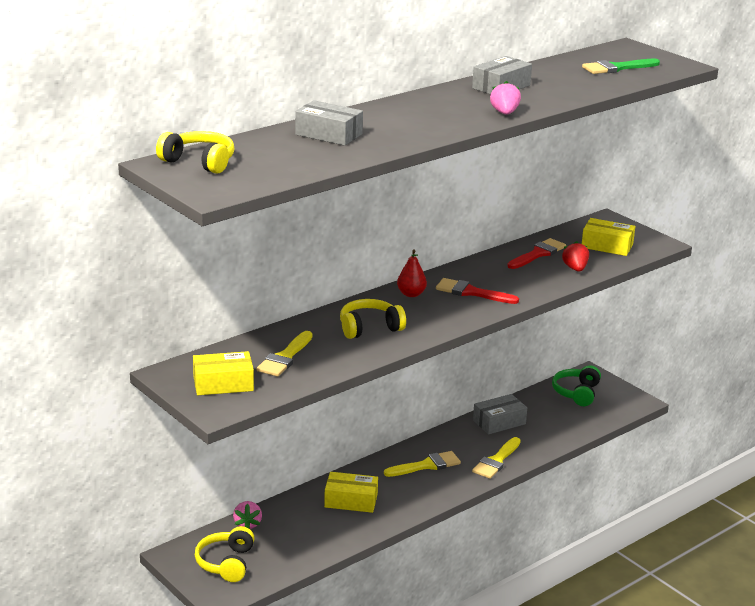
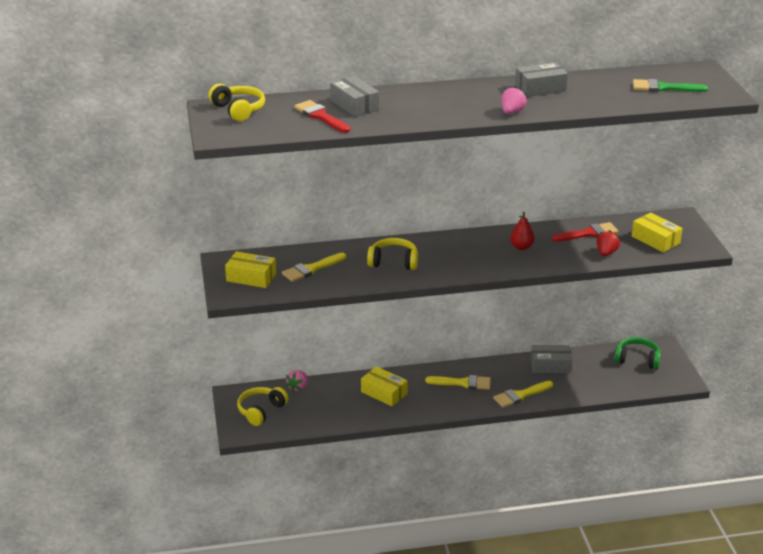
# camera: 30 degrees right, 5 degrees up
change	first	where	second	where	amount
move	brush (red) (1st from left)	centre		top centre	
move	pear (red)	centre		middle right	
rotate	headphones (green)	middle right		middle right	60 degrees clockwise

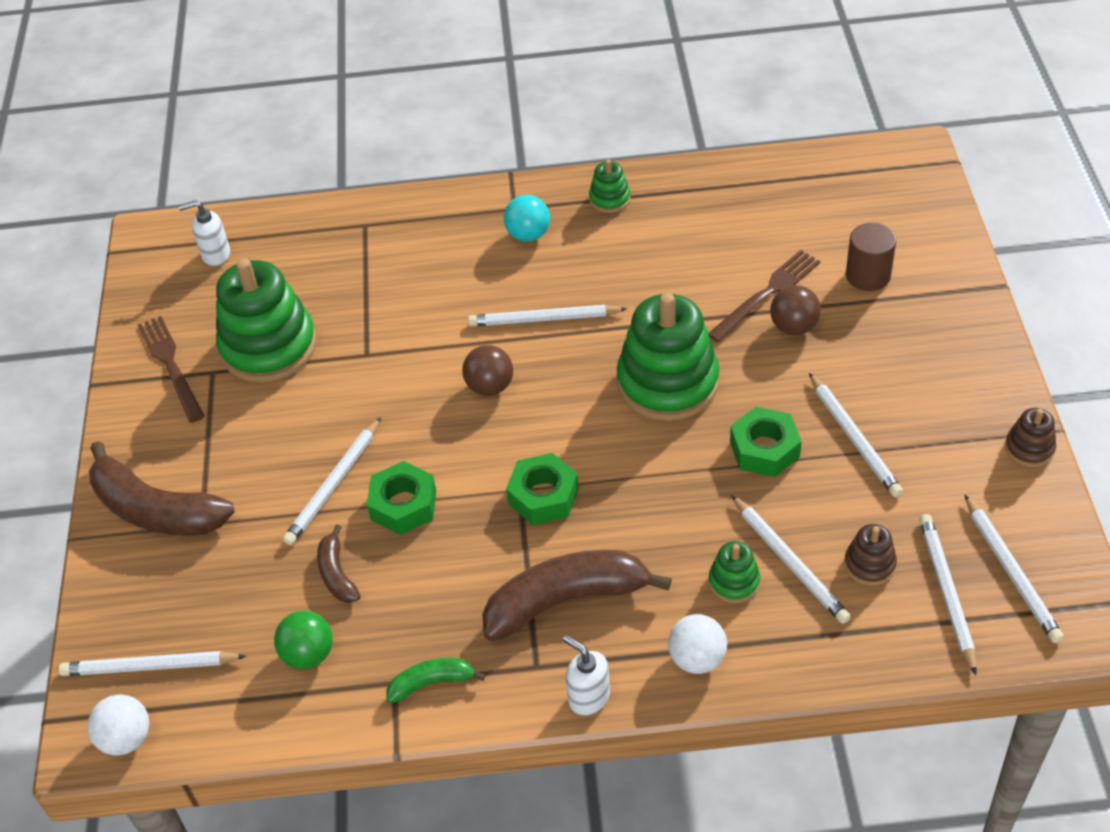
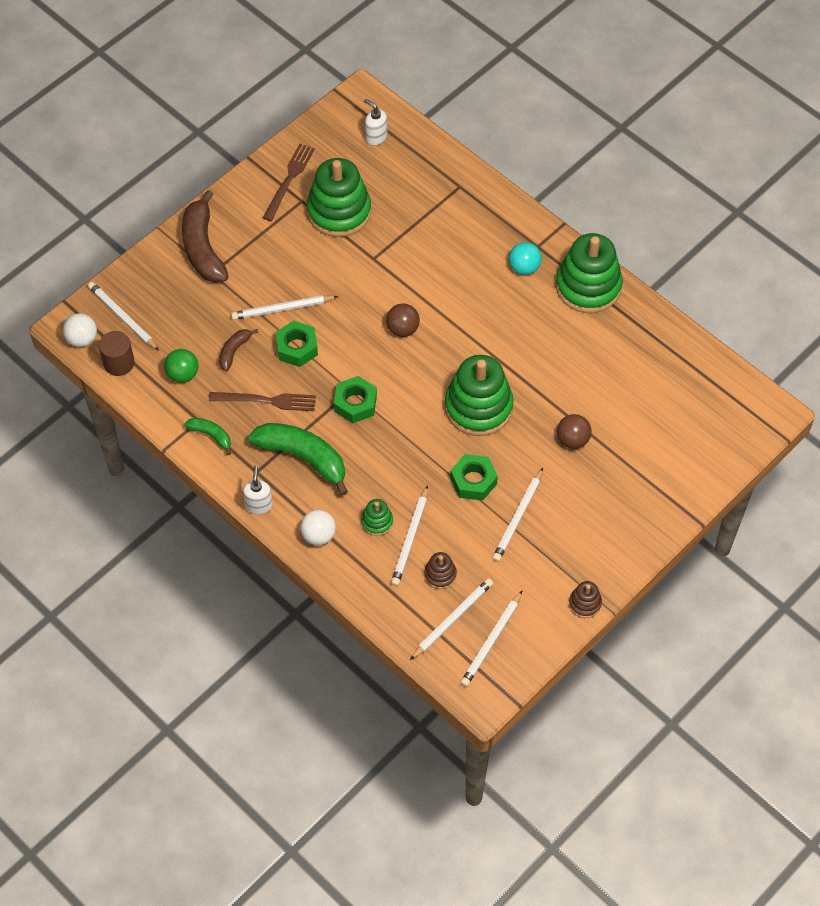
# camera: 45 degrees right, 10 degrees up
change	first	where	second	where	amount
move	cylinder (brown)	top right		middle left	
move	fork (brown) (2nd from left in the first image)	middle right	fork (brown) (1st from left)	middle left	
recolor	banana (brown) (3rd from left)	bottom centre	banana (green) (2nd from left)	centre	
resize	stacking toy (green) (2nd from left in the first image)	top centre	stacking toy (green) (4th from left)	top right	x2.21
delete	pencil (white) (3rd from left)	centre			

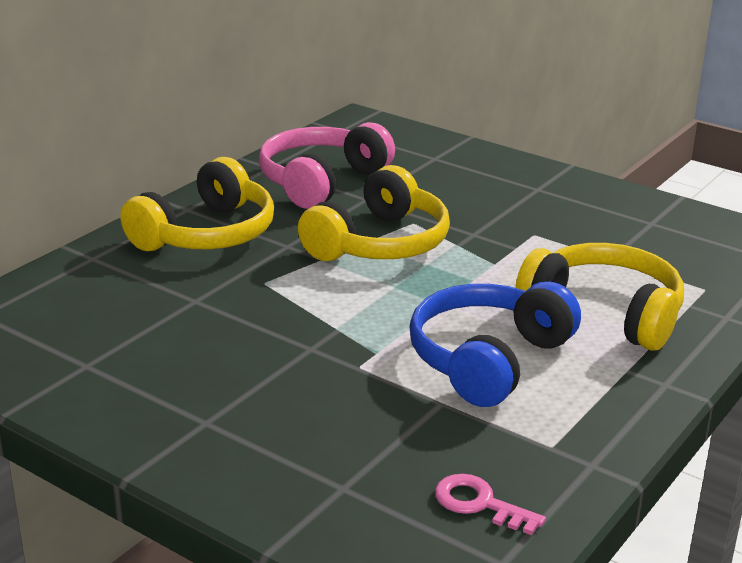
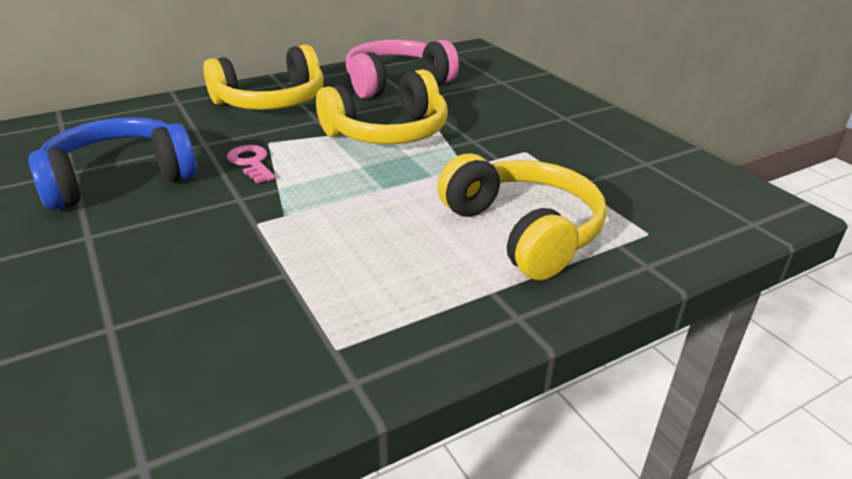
# camera: 25 degrees right, 5 degrees up
change	first	where	second	where	amount
move	headphones (blue)	middle right		middle left	
move	key (pink)	bottom centre		middle left	

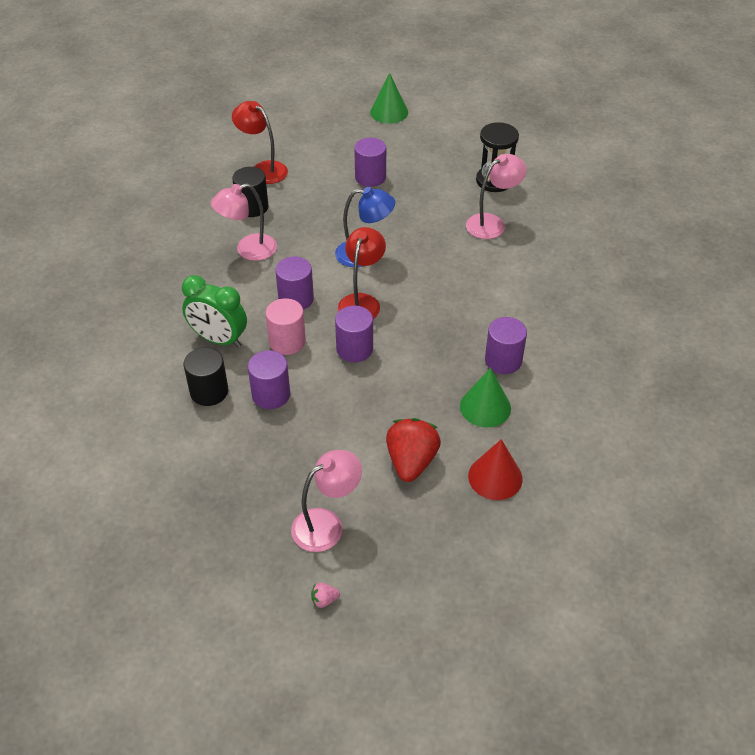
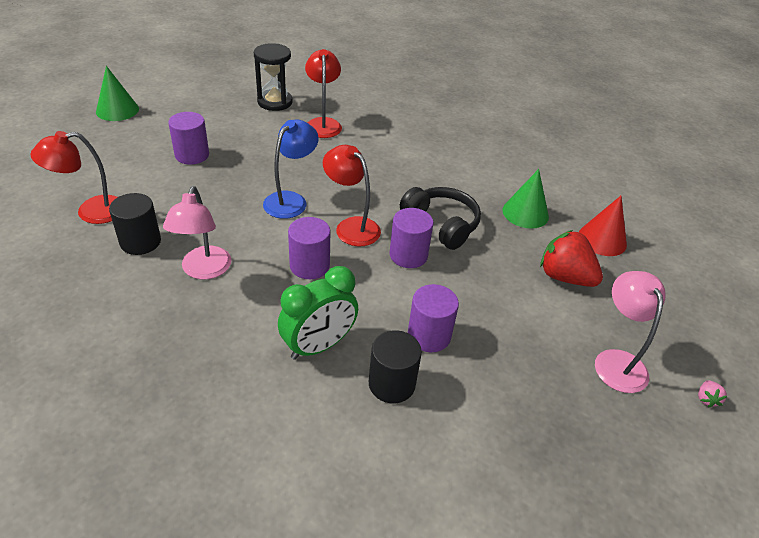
# camera: 65 degrees left, 5 degrees down
change	first	where	second	where	amount
recolor	lamp (pink) (3rd from left)	top centre	lamp (red) (2nd from left)	top centre	
insert			headphones (black)	centre	
delete	cylinder (pink)	centre			
delete	cylinder (purple) (5th from left)	middle right			

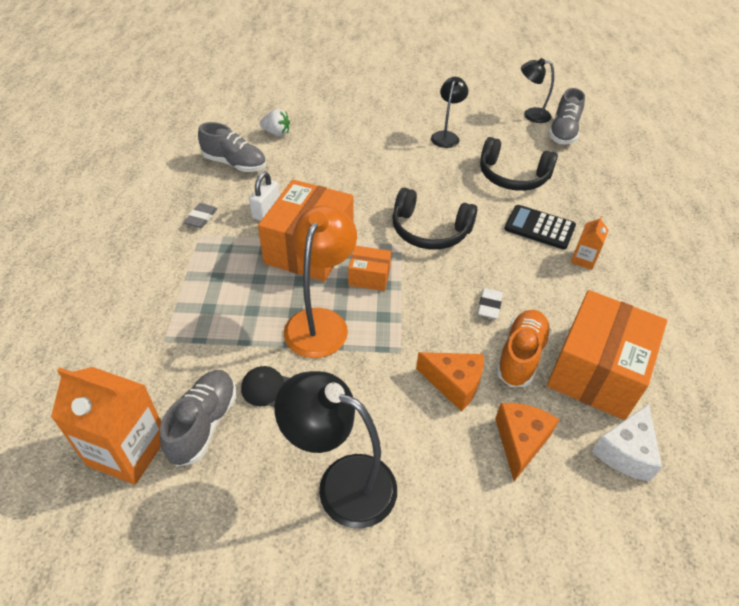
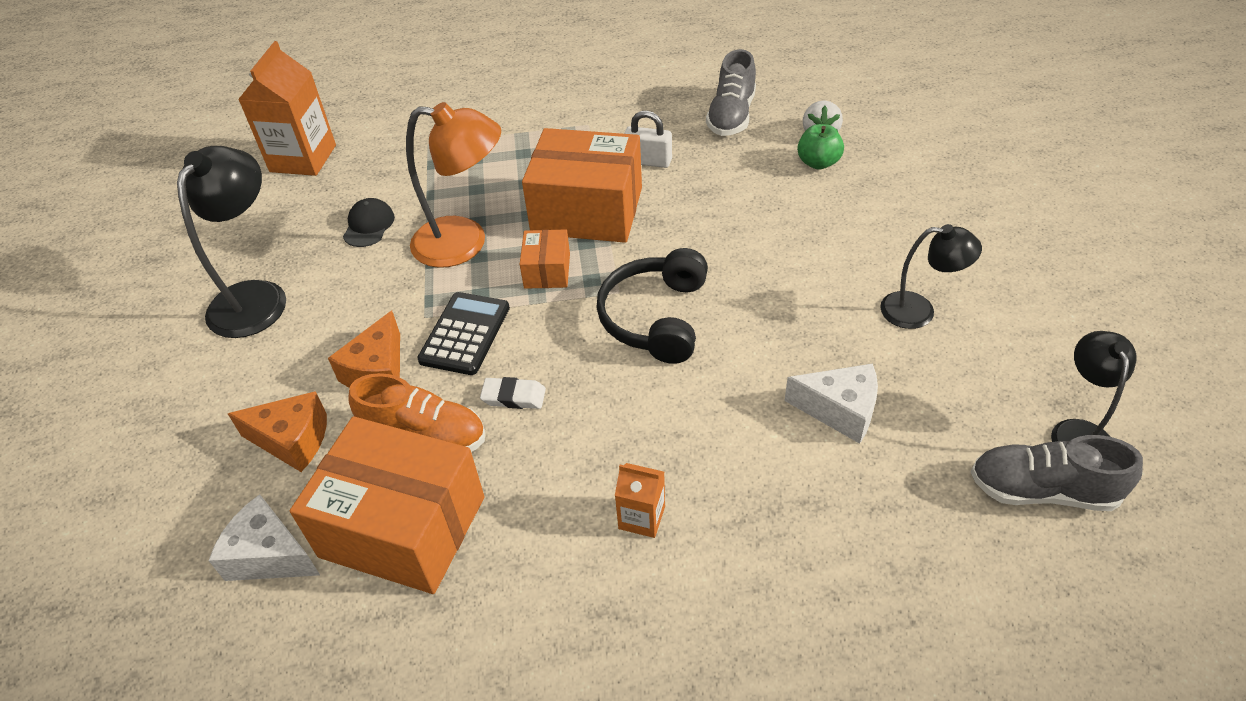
# camera: 85 degrees right, 0 degrees up
change	first	where	second	where	amount
move	calculator (black)	middle right		centre	
replace	headphones (black) (2nd from left)	top right	cheese (white) (2nd from left)	middle right	
insert			apple (green)	top centre	
delete	shoe (grey) (1st from left)	bottom left			
delete	eraser (grey)	middle left			

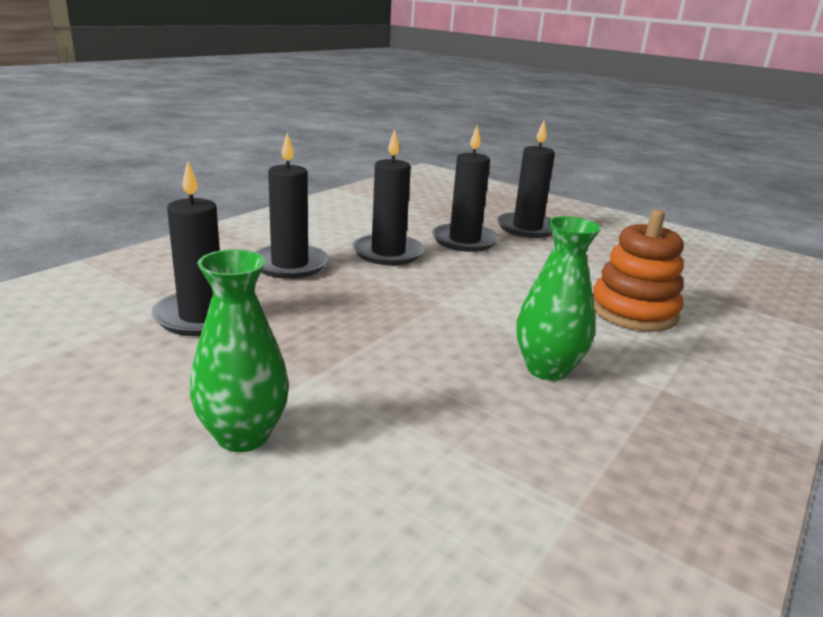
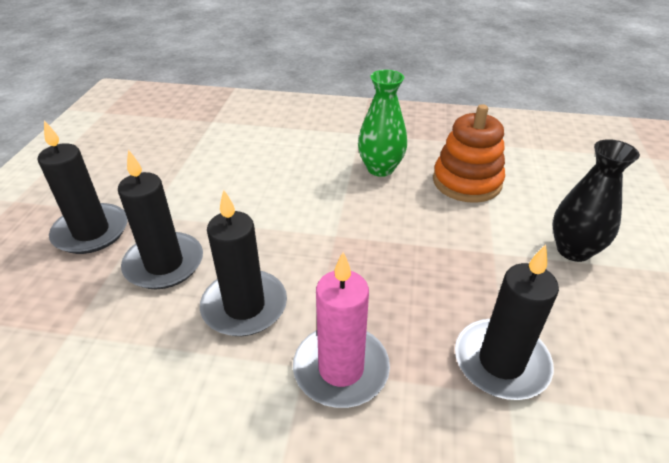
# camera: 115 degrees left, 15 degrees up
change	first	where	second	where	amount
recolor	candle (black) (2nd from left)	centre	candle (pink)	bottom centre	
move	stacking toy (orange)	middle right		top right	
recolor	vase (green) (1st from left)	middle left	vase (black)	middle right	

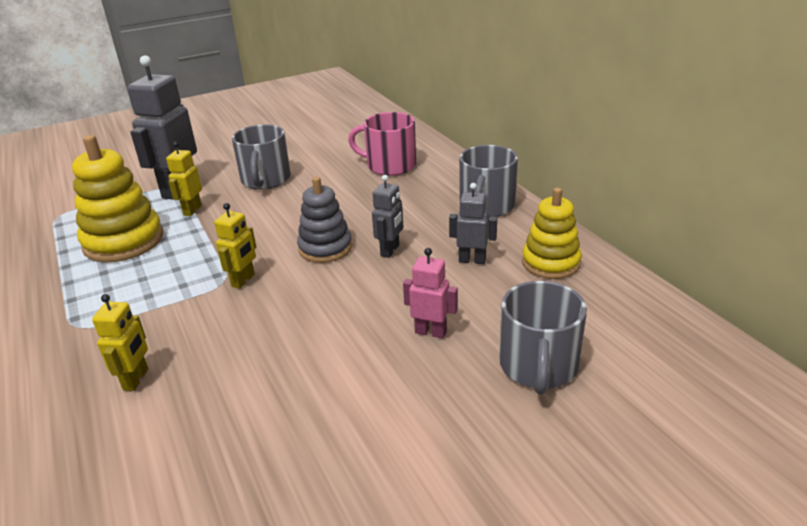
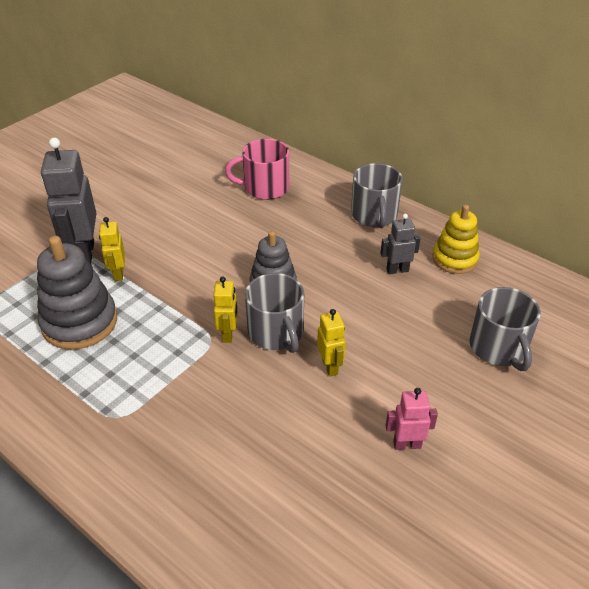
# camera: 25 degrees left, 10 degrees up
change	first	where	second	where	amount
recolor	stacking toy (yellow) (1st from left)	middle left	stacking toy (grey) (1st from left)	middle left	
move	mug (grey) (1st from left)	top left		centre	
move	robot (yellow) (1st from left in the first image)	middle left	robot (yellow) (3rd from left)	centre	
move	robot (pink)	centre		bottom right	
delete	robot (grey) (2nd from left)	centre			

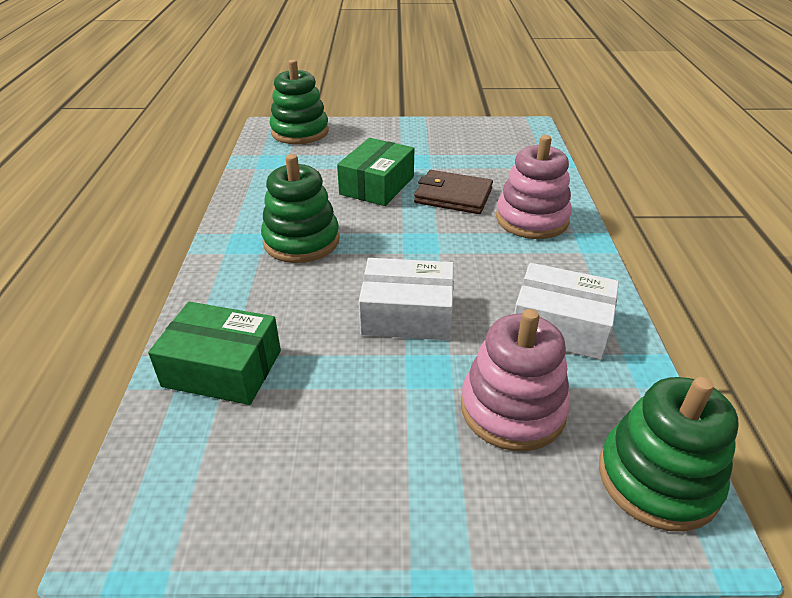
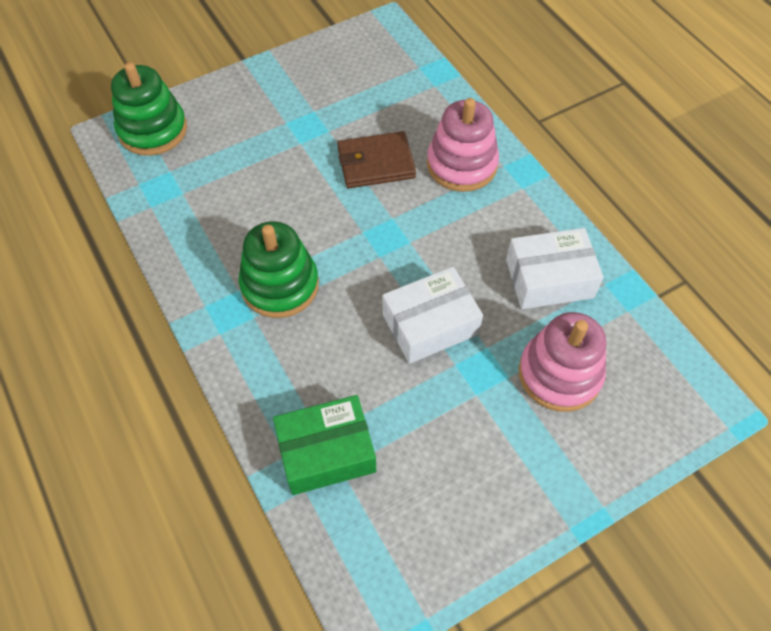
# camera: 30 degrees left, 20 degrees up
change	first	where	second	where	amount
delete	box (green) (2nd from left)	top centre			
delete	stacking toy (green) (3rd from left)	bottom right			

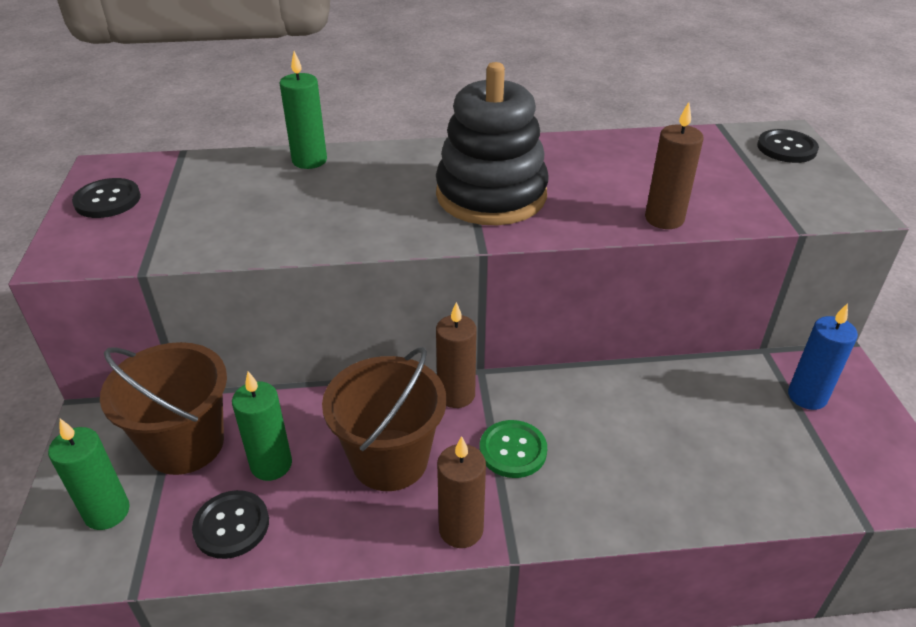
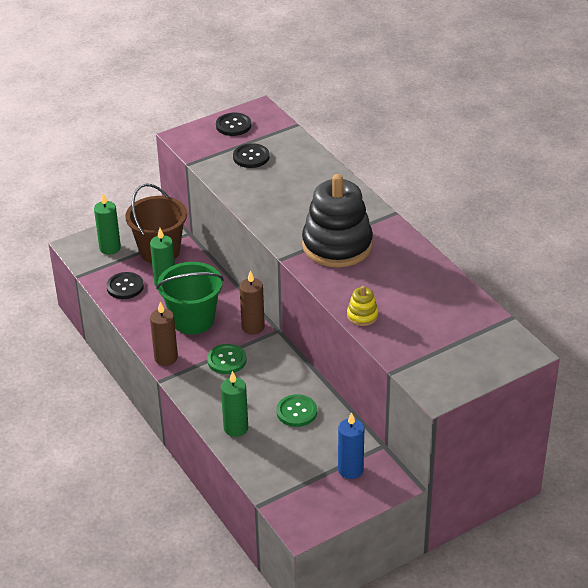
# camera: 65 degrees right, 0 degrees up
change	first	where	second	where	amount
recolor	bucket (brown) (2nd from left)	bottom centre	bucket (green)	middle left	
move	candle (green) (3rd from left)	top left		bottom centre	
move	button (black) (3rd from left)	top right		top centre	
insert			button (green) (2nd from left)	bottom centre	
replace	candle (brown) (3rd from left)	top right	stacking toy (yellow)	centre	

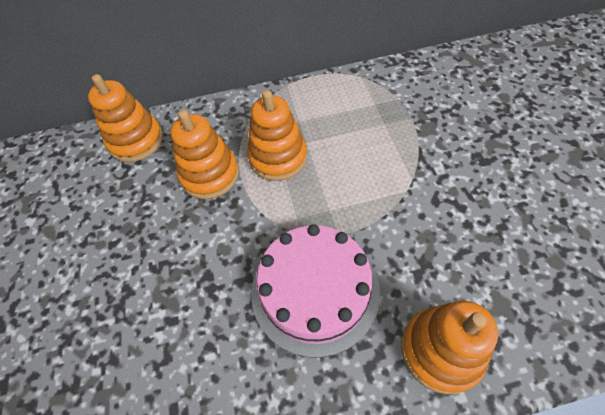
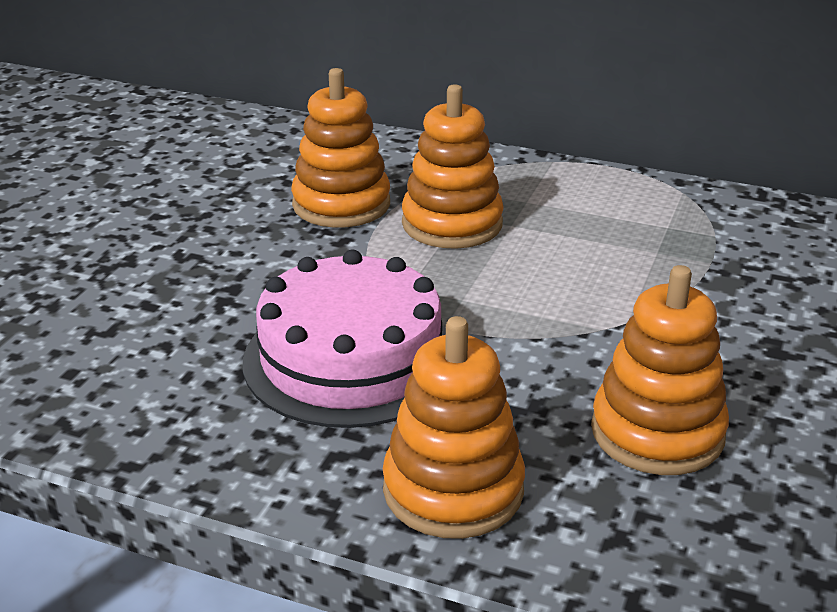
# camera: 30 degrees right, 25 degrees down
change	first	where	second	where	amount
move	stacking toy (orange) (1st from left in the first image)	top left	stacking toy (orange) (4th from left)	middle right	

